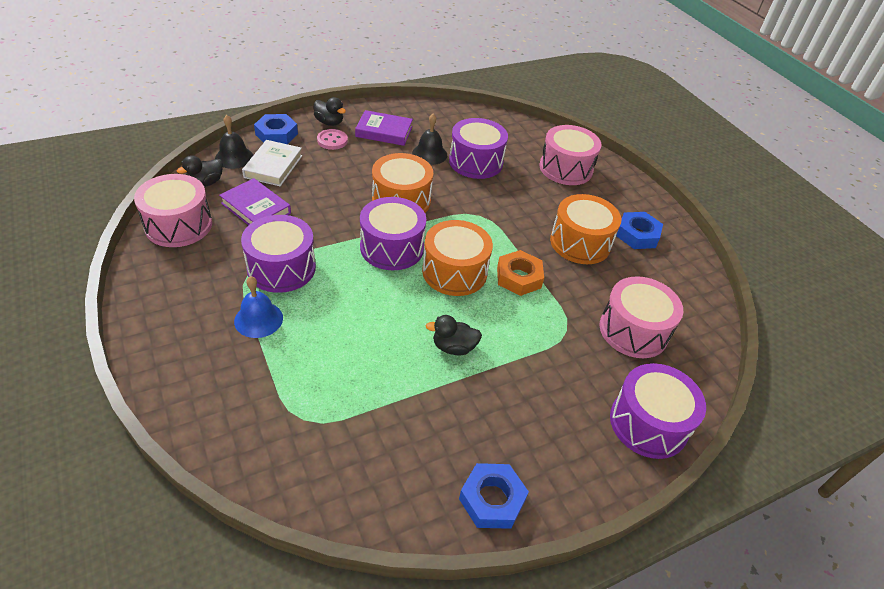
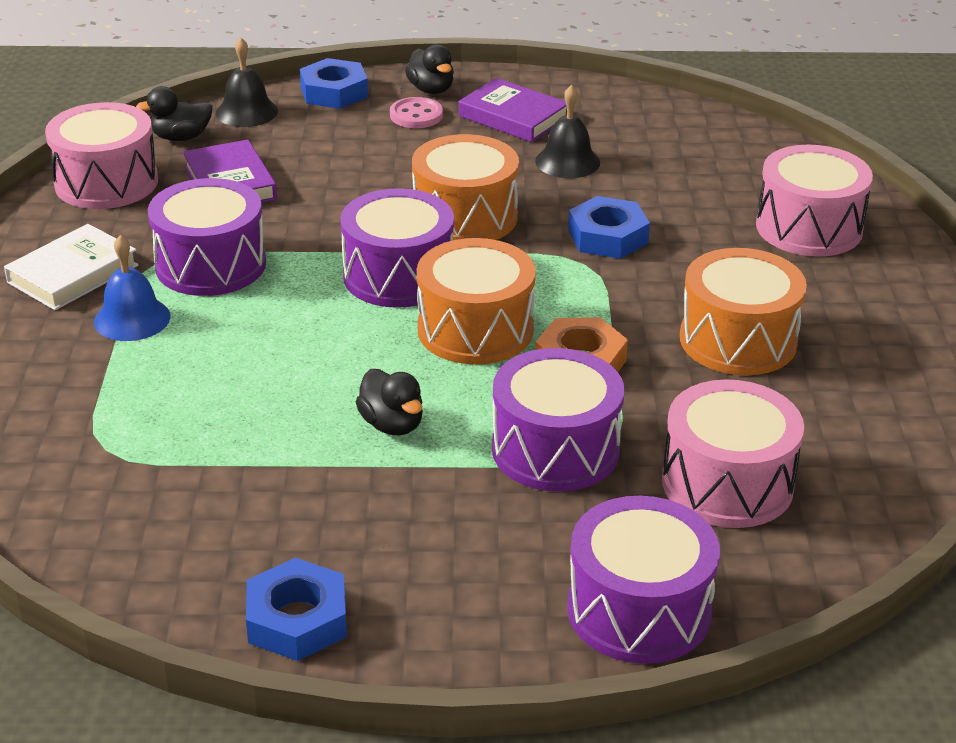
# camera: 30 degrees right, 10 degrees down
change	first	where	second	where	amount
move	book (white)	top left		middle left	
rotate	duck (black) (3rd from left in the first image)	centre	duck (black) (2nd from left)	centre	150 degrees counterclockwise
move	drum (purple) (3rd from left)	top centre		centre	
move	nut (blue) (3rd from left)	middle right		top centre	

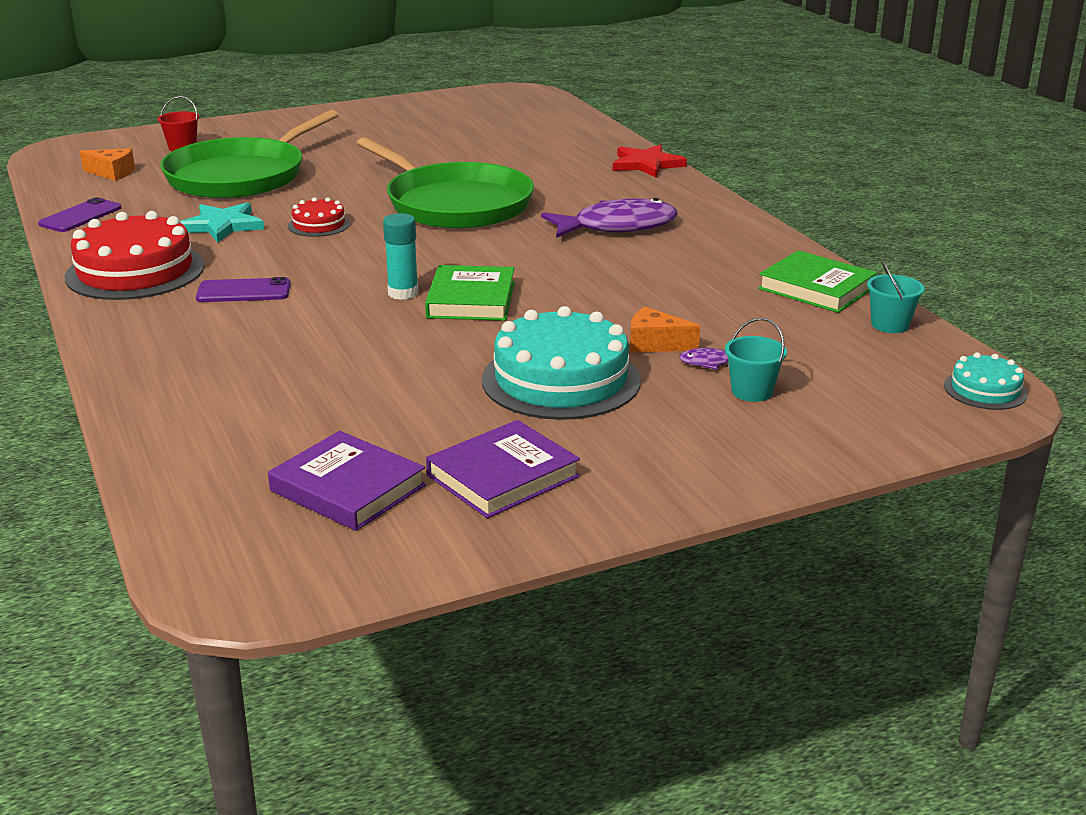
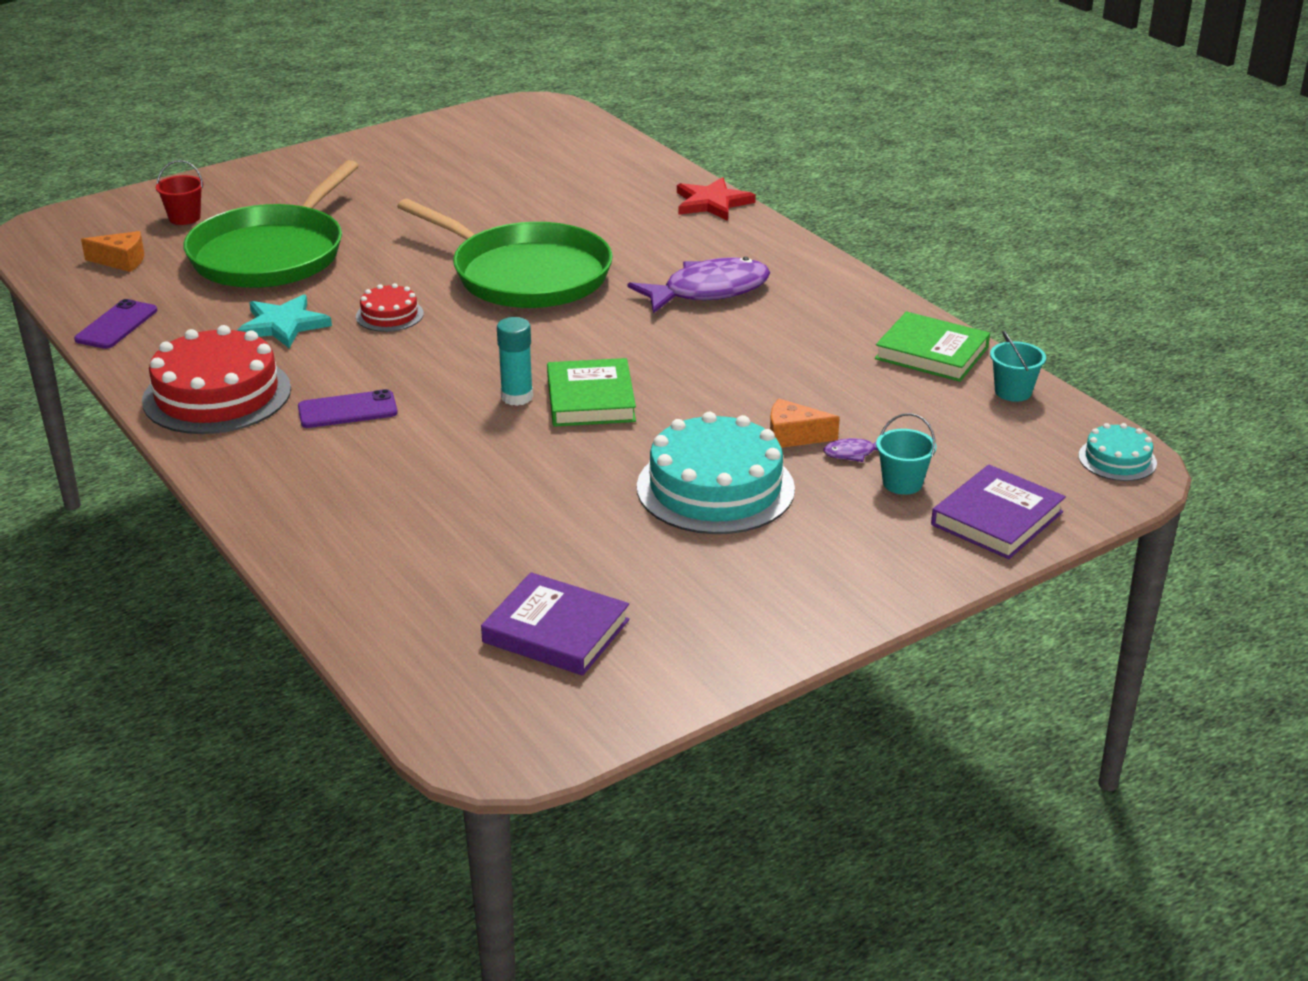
# camera: 10 degrees left, 5 degrees up
change	first	where	second	where	amount
move	book (purple) (2nd from left)	centre		middle right	

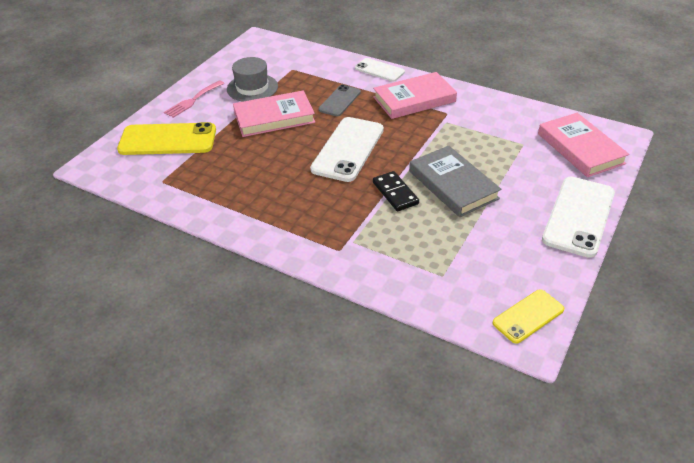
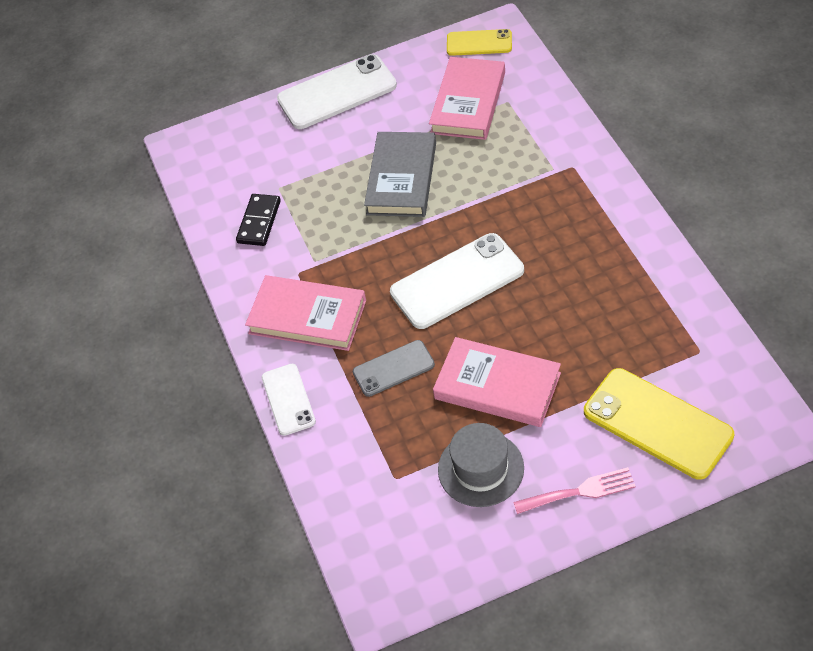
# camera: 135 degrees left, 10 degrees up
change	first	where	second	where	amount
move	domino (black)	centre		middle left	
move	book (pink) (3rd from left in the first image)	top right	book (pink) (2nd from left)	top centre	

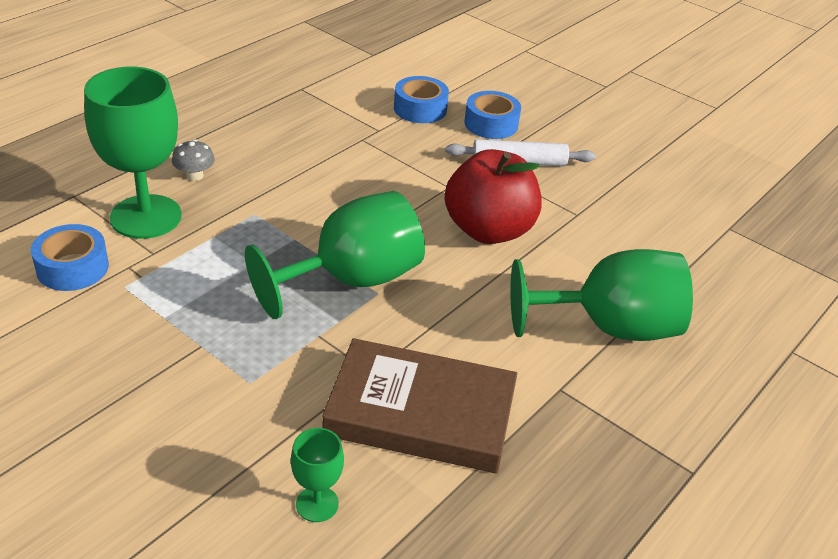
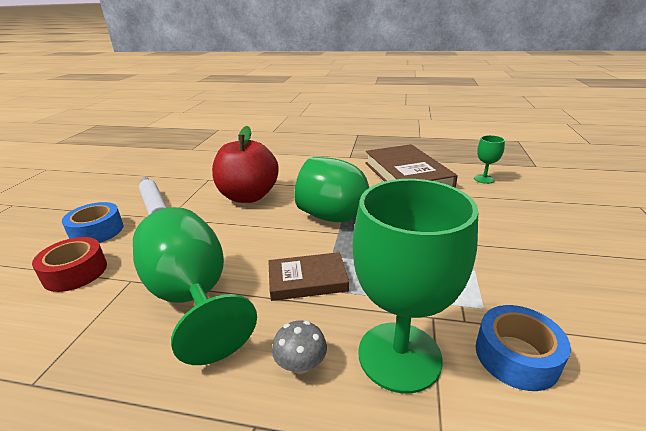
# camera: 115 degrees left, 10 degrees down
change	first	where	second	where	amount
recolor	tape (blue) (2nd from left)	top centre	tape (red)	middle left	
move	goblet (green) (4th from left in the first image)	middle right	goblet (green) (1st from left)	middle left	
insert			book (brown) (1st from left)	centre	

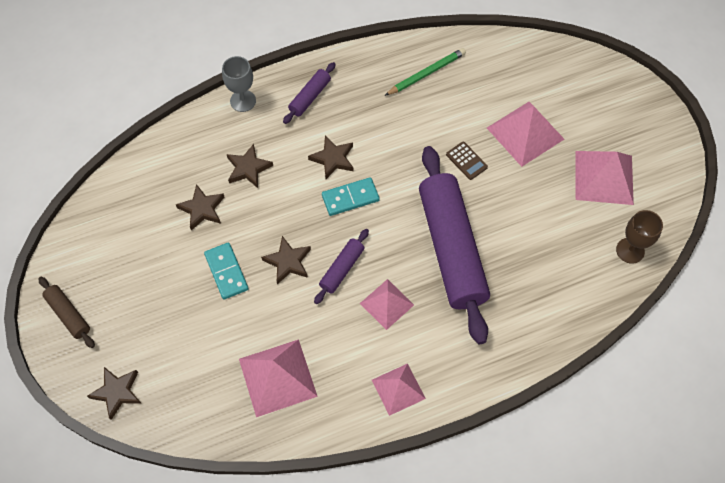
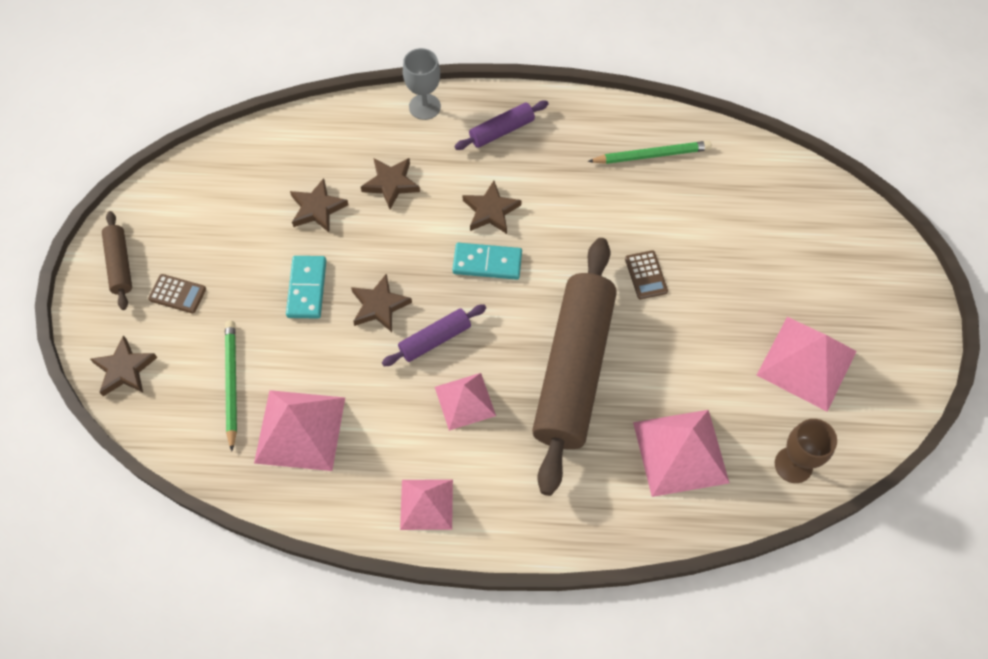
# camera: 25 degrees right, 0 degrees up
change	first	where	second	where	amount
insert			calculator (brown) (1st from left)	middle left	
insert			pencil (green) (1st from left)	middle left	
recolor	rolling pin (purple) (3rd from left)	centre	rolling pin (brown) (2nd from left)	centre	
move	pyramid (pink) (4th from left)	top right		bottom right	

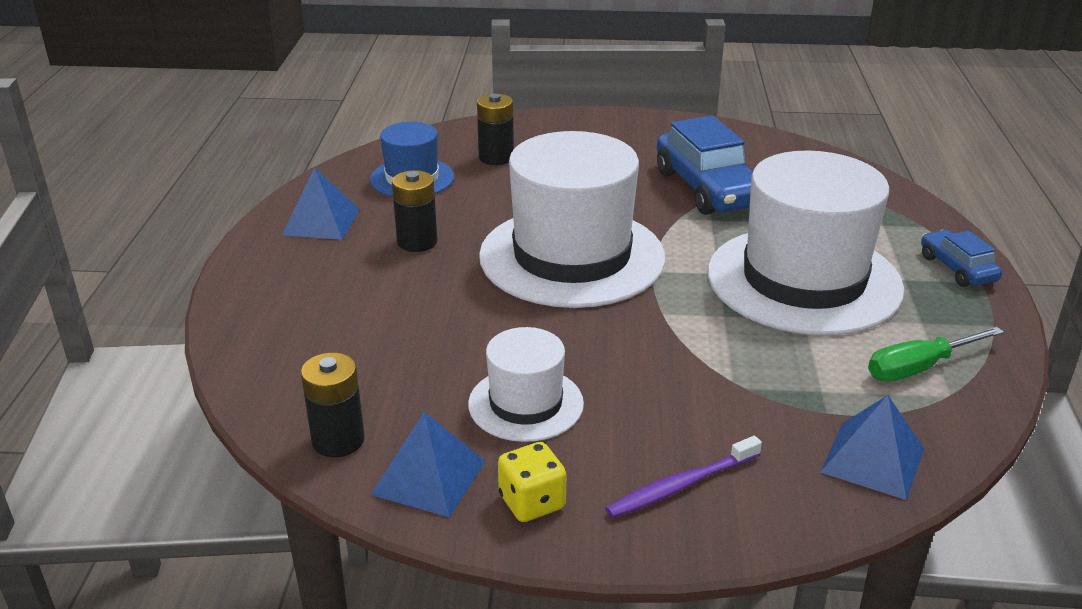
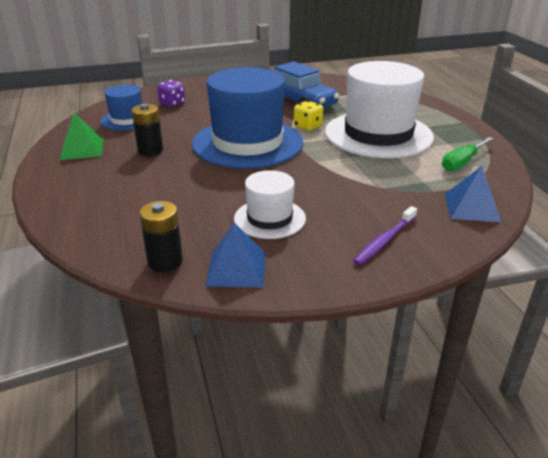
# camera: 20 degrees left, 0 degrees up
change	first	where	second	where	amount
recolor	pyramid (blue) (1st from left)	middle left	pyramid (green)	top left	
replace	battery (black) (3rd from left)	top centre	dice (purple)	top left	
recolor	hat (white) (2nd from left)	centre	hat (blue) (2nd from left)	top centre	
move	dice (yellow)	bottom centre		top centre	
delete	car (blue) (2nd from left)	middle right			

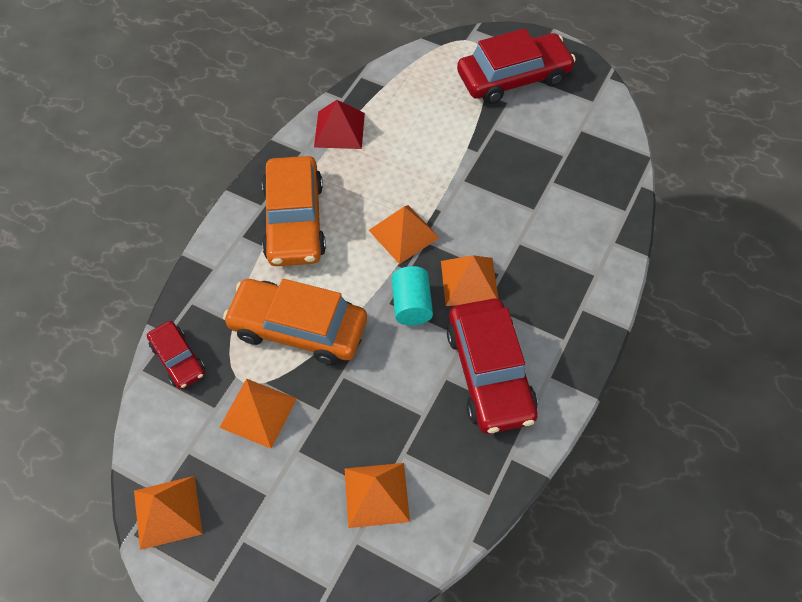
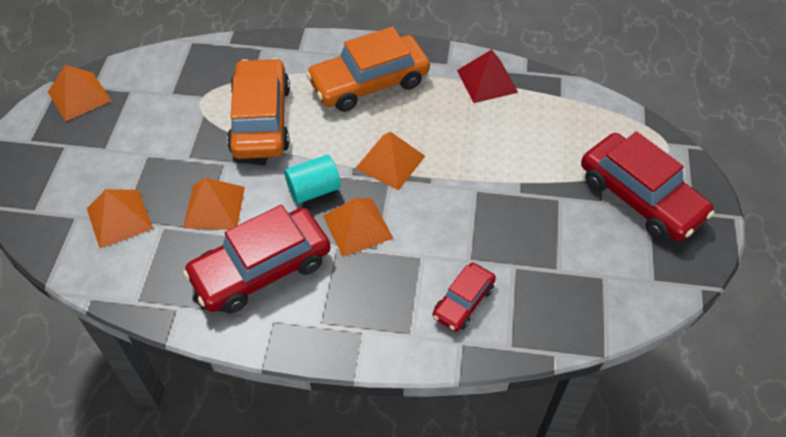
# camera: 70 degrees right, 5 degrees down
change	first	where	second	where	amount
move	pyramid (orange) (2nd from left in the first image)	bottom left	pyramid (orange) (3rd from left)	middle left	
move	car (red) (1st from left in the first image)	middle left	car (red) (2nd from left)	bottom centre	

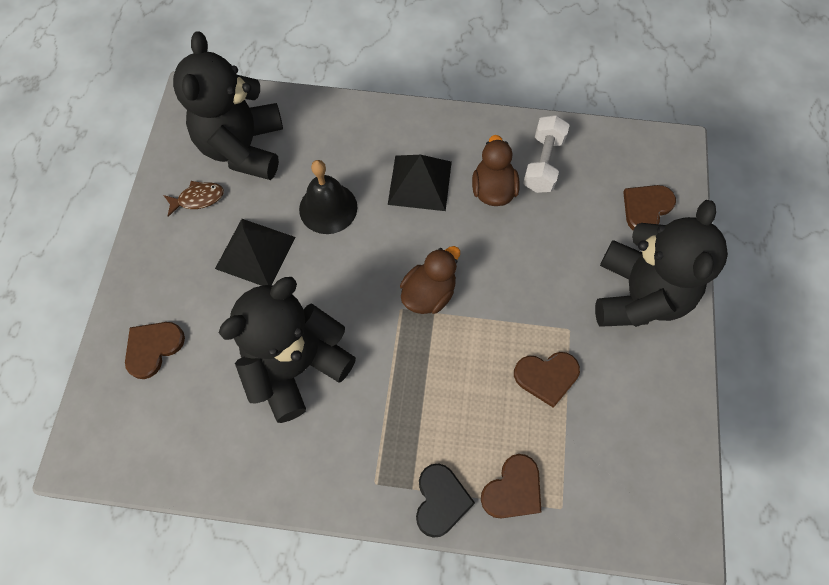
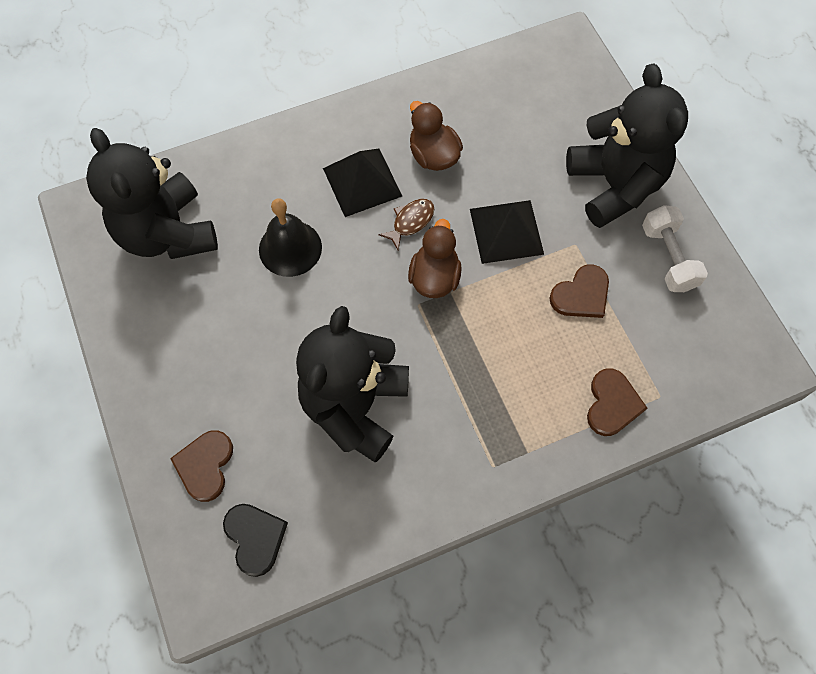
# camera: 30 degrees left, 0 degrees up
change	first	where	second	where	amount
move	heart (black)	bottom centre		bottom left	
move	fish (brown)	middle left		top centre	
move	pyramid (black) (1st from left in the first image)	middle left	pyramid (black) (2nd from left)	centre	
move	dumbbell (white)	top centre		middle right	
delete	heart (brown) (4th from left)	middle right			

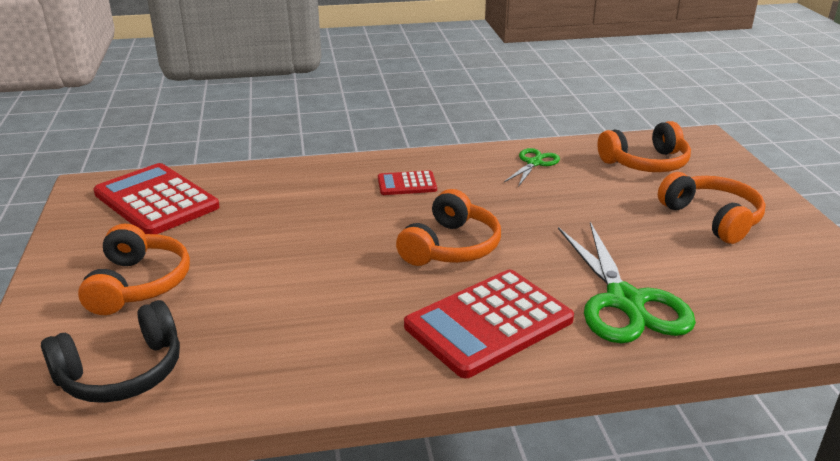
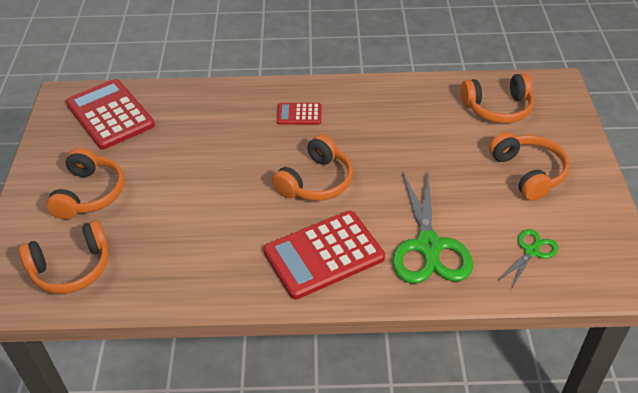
# camera: 10 degrees right, 15 degrees up
change	first	where	second	where	amount
recolor	headphones (black)	bottom left	headphones (orange) (1st from left)	middle left	
move	scissors (green) (1st from left in the first image)	centre	scissors (green) (2nd from left)	middle right	

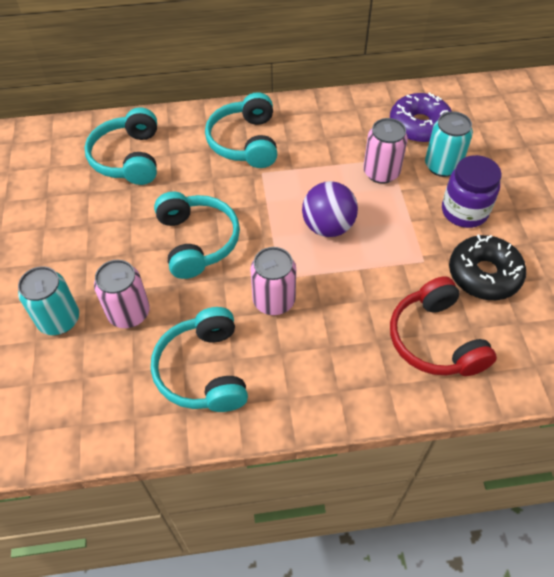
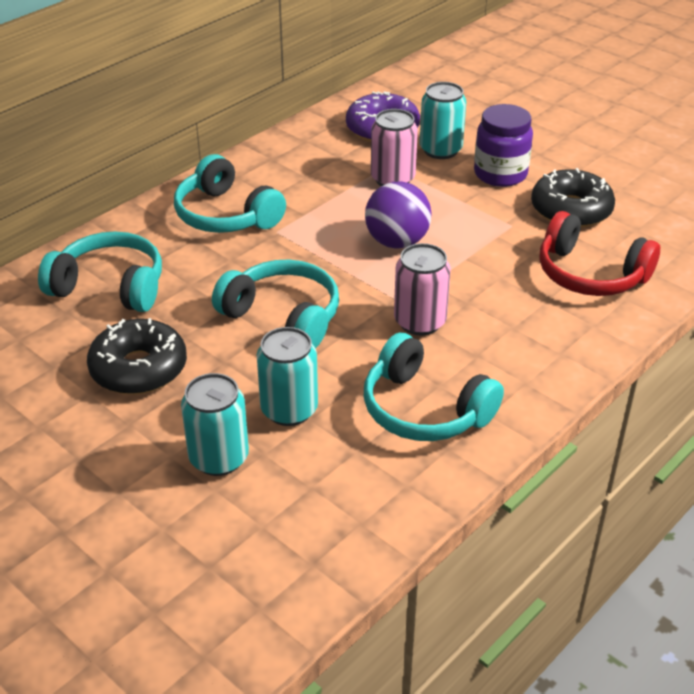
# camera: 40 degrees left, 15 degrees down
change	first	where	second	where	amount
rotate	headphones (turquoise) (1st from left)	top left		middle left	150 degrees clockwise
insert			donut (black) (1st from left)	middle left	
recolor	can (pink) (1st from left)	middle left	can (turquoise) (2nd from left)	centre	

